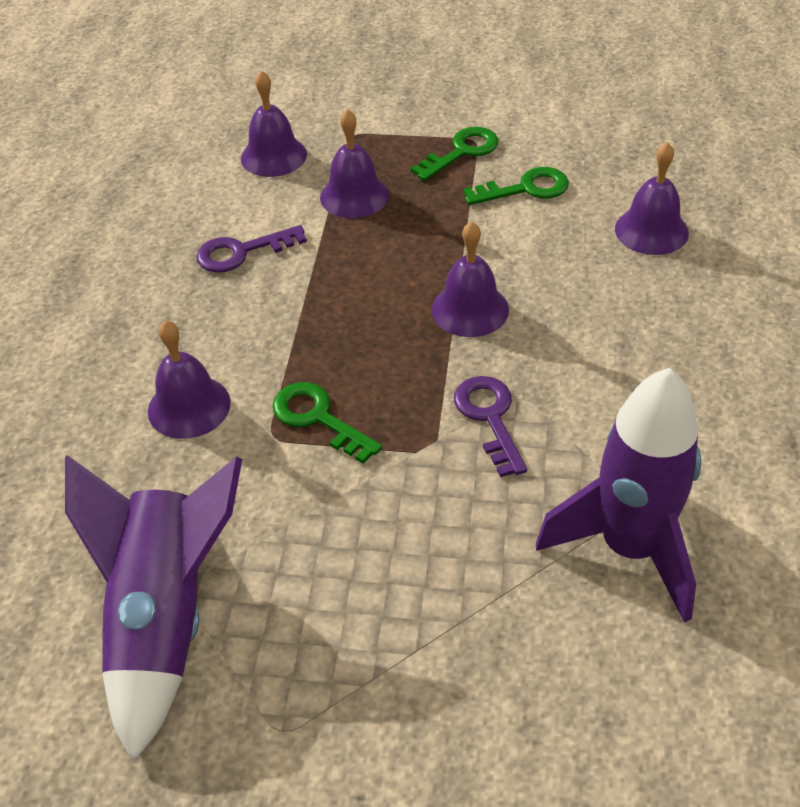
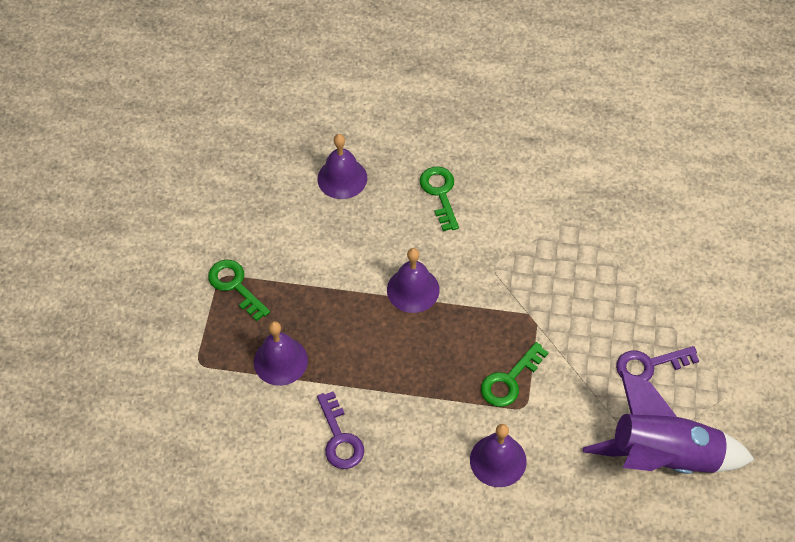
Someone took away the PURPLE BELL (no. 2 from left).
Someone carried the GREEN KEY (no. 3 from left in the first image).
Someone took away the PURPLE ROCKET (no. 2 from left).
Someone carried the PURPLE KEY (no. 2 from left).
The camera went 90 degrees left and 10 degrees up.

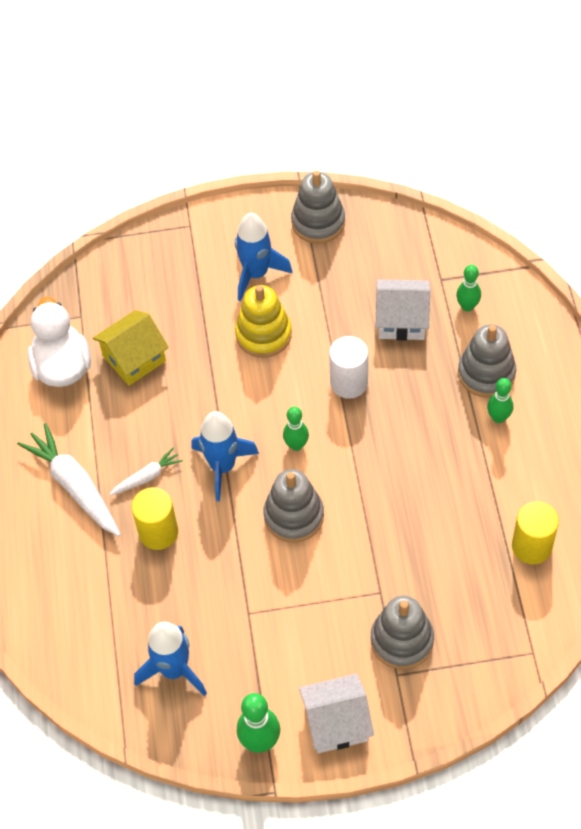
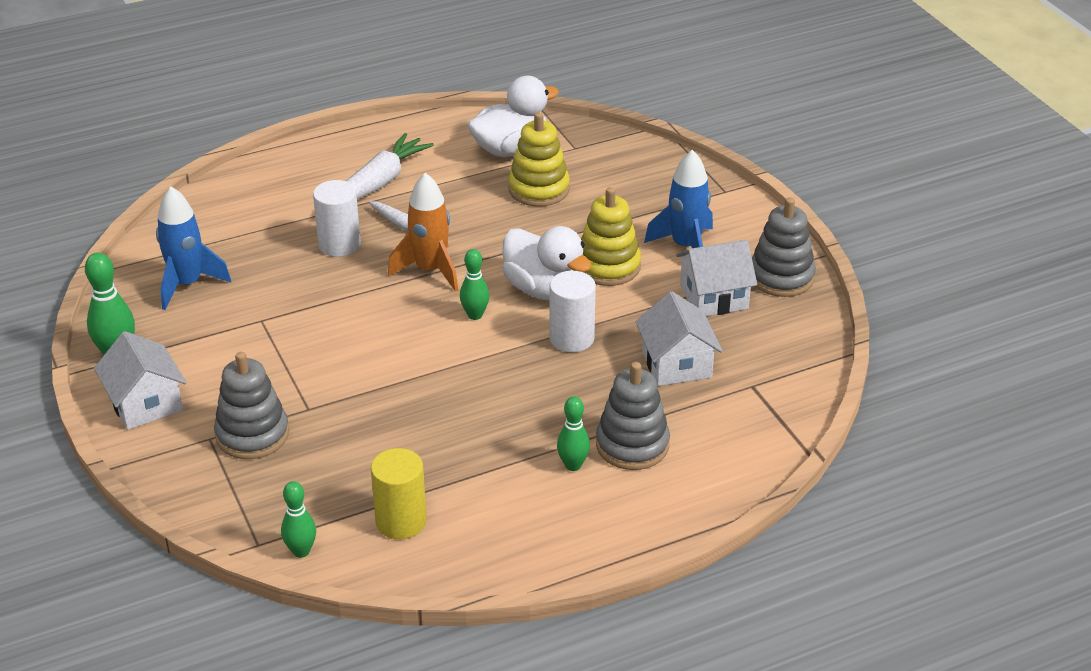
Someone carried the GREEN BOWLING PIN (no. 3 from left in the first image).
Someone swapped the YELLOW HOUSE for the YELLOW STACKING TOY (no. 1 from left).
Someone repainted the BLUE ROCKET (no. 2 from left), which became the ORANGE ROCKET.
Someone took away the GREY STACKING TOY (no. 1 from left).
Someone repainted the YELLOW CYLINDER (no. 1 from left), which became the WHITE CYLINDER (no. 1 from left).
Someone put down the WHITE DUCK (no. 2 from left).
Someone put down the WHITE HOUSE (no. 3 from left).
The camera went 70 degrees right and 20 degrees down.

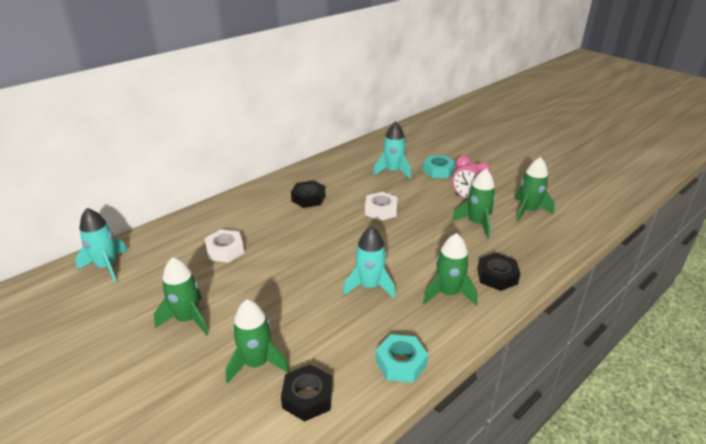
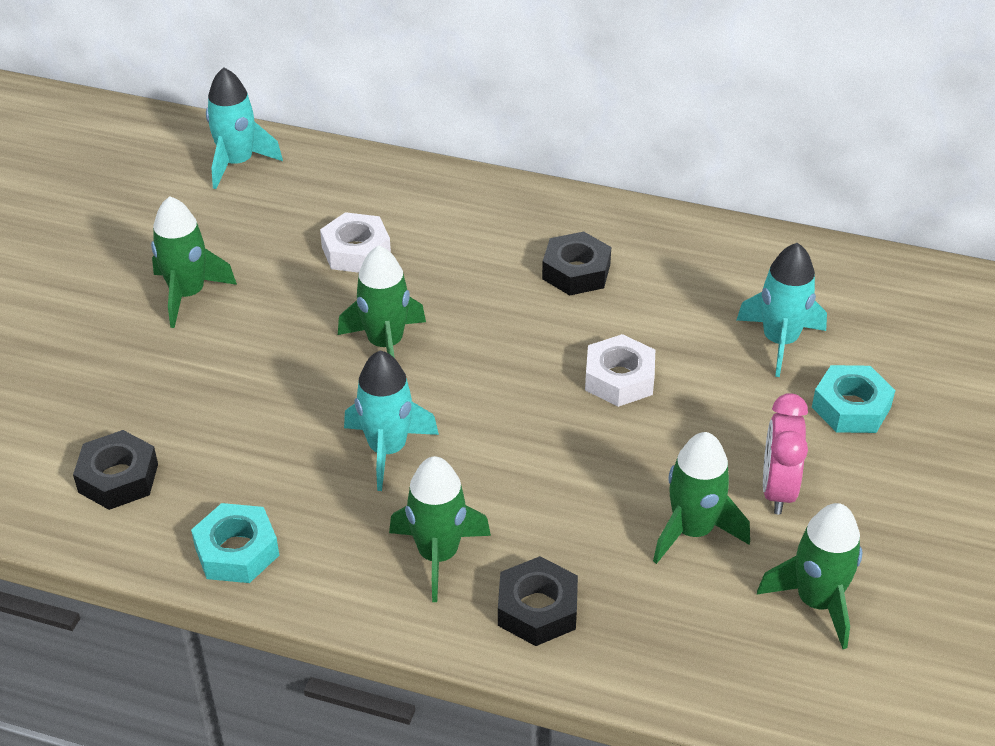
Someone carried the GREEN ROCKET (no. 2 from left).
The camera went 60 degrees right and 10 degrees up.

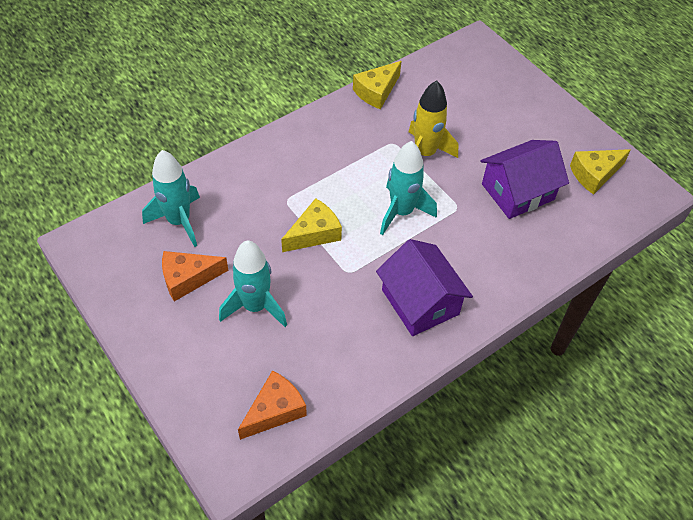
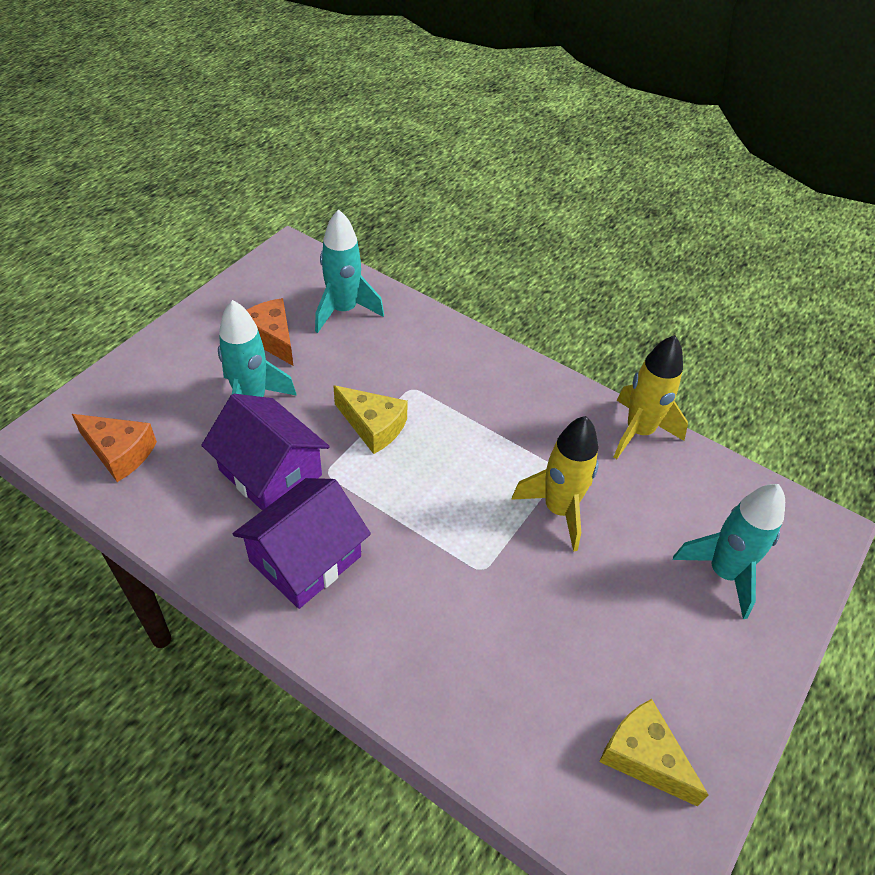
Someone swapped the YELLOW CHEESE (no. 2 from left) for the YELLOW ROCKET (no. 2 from left).
Someone carried the PURPLE HOUSE (no. 2 from left in the first image).
Someone carried the TURQUOISE ROCKET (no. 3 from left).
The camera went 70 degrees right and 5 degrees down.

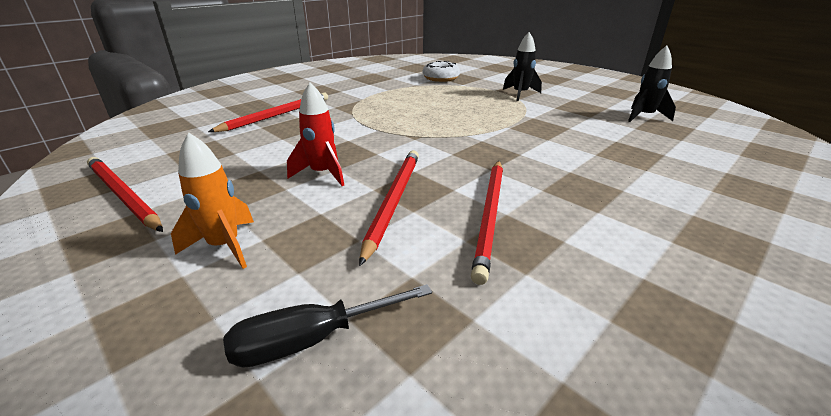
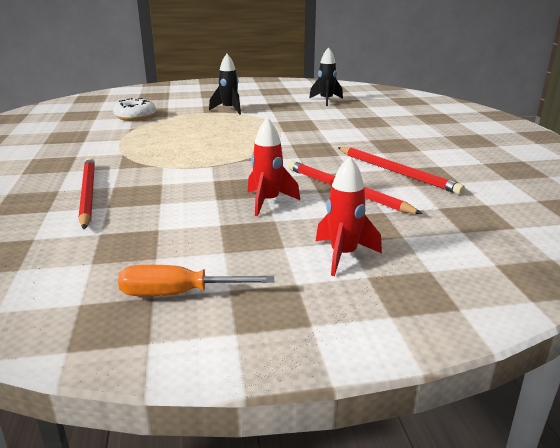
Someone repainted the ORANGE ROCKET, which became the RED ROCKET (no. 2 from left).
Someone swapped the RED PENCIL (no. 1 from left) for the ORANGE SCREWDRIVER.
Someone took away the BLACK SCREWDRIVER.
The camera went 55 degrees left and 5 degrees down.

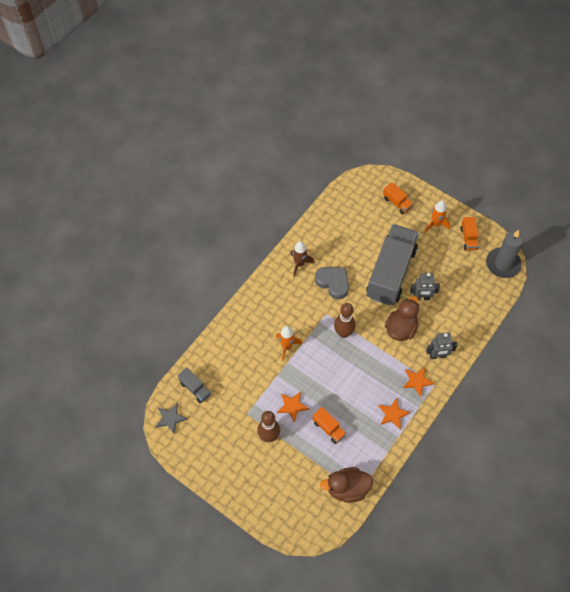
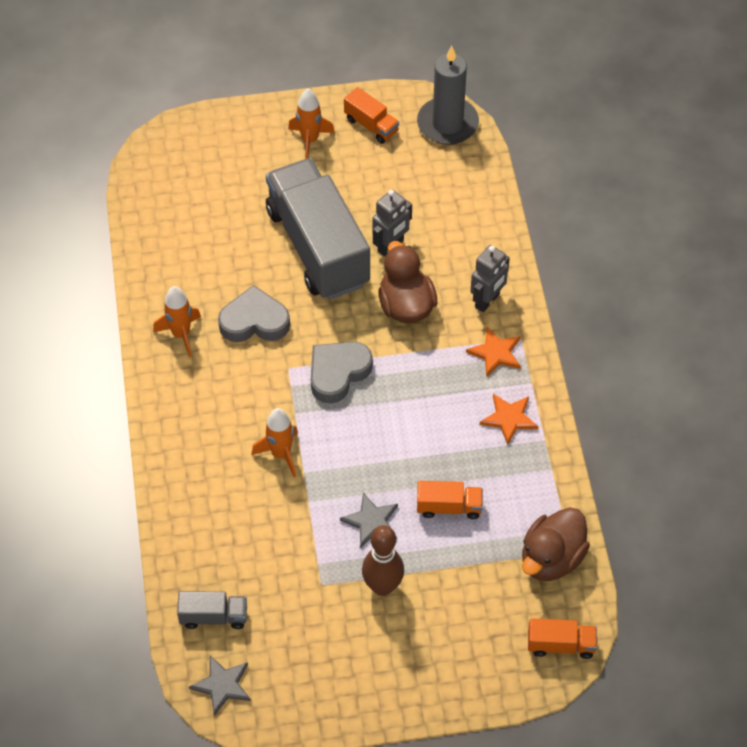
Someone carried the ORANGE TRUCK (no. 2 from left in the first image).
Someone repainted the BROWN ROCKET, which became the ORANGE ROCKET (no. 1 from left).
Someone swapped the BROWN BOWLING PIN (no. 2 from left) for the GREY HEART (no. 2 from left).
Someone repainted the ORANGE STAR (no. 1 from left), which became the GREY STAR (no. 2 from left).
The camera went 45 degrees left and 5 degrees down.

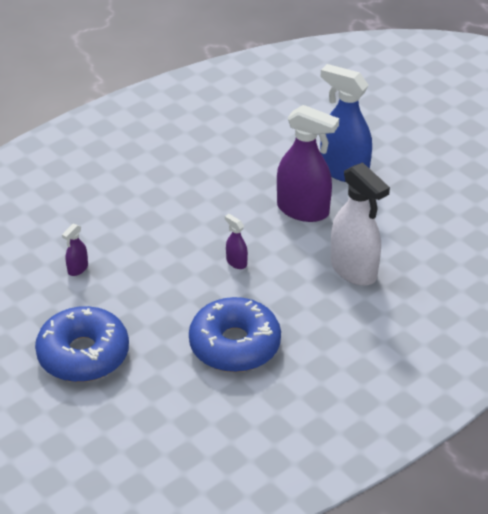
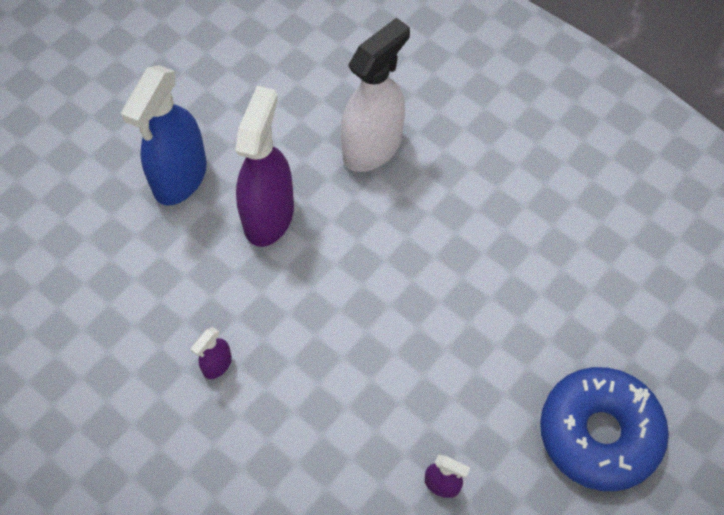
Someone carried the PURPLE SPRAY BOTTLE (no. 2 from left in the first image).
Someone took away the BLUE DONUT (no. 2 from left).
The camera went 100 degrees left and 20 degrees up.

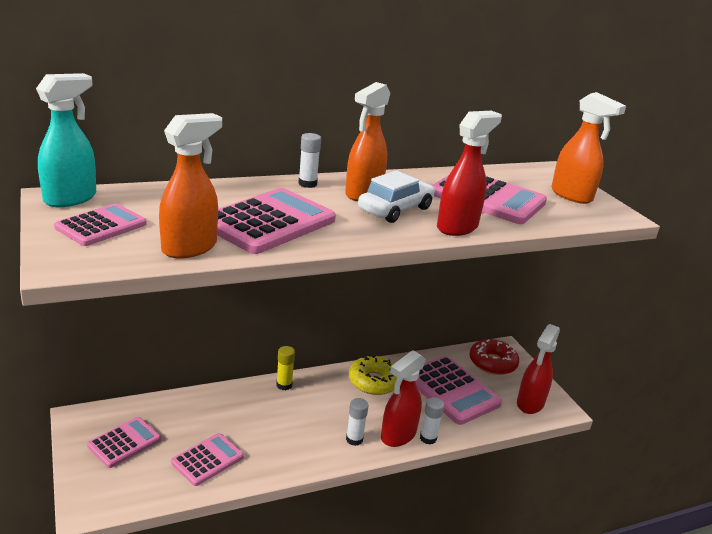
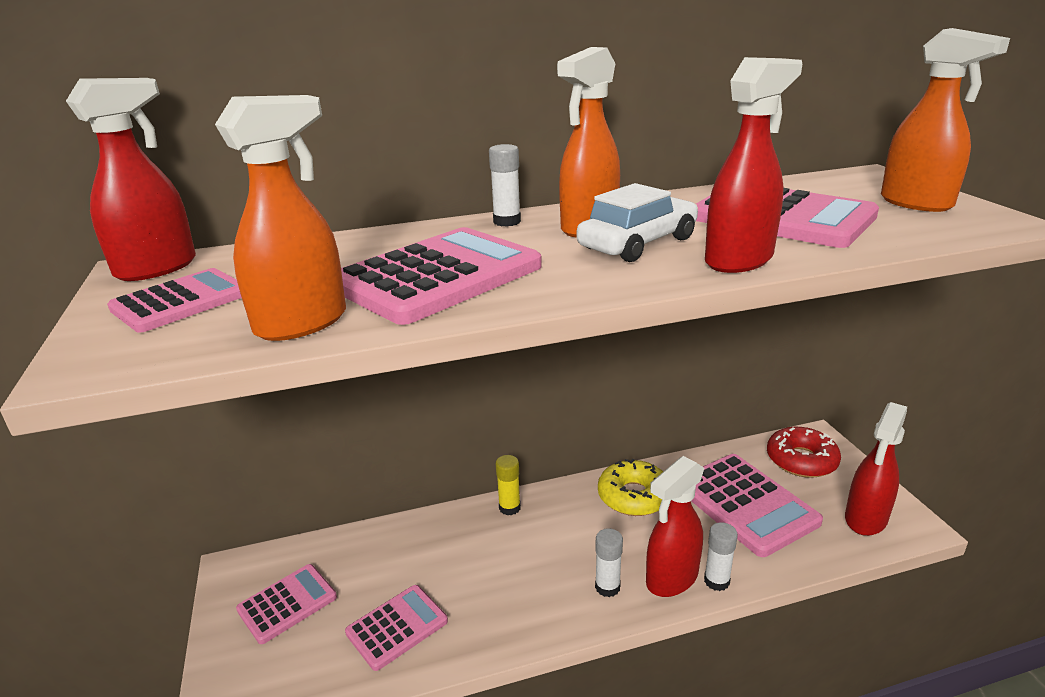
Someone repainted the TURQUOISE SPRAY BOTTLE, which became the RED SPRAY BOTTLE (no. 1 from left).
The camera went 10 degrees right and 0 degrees up.

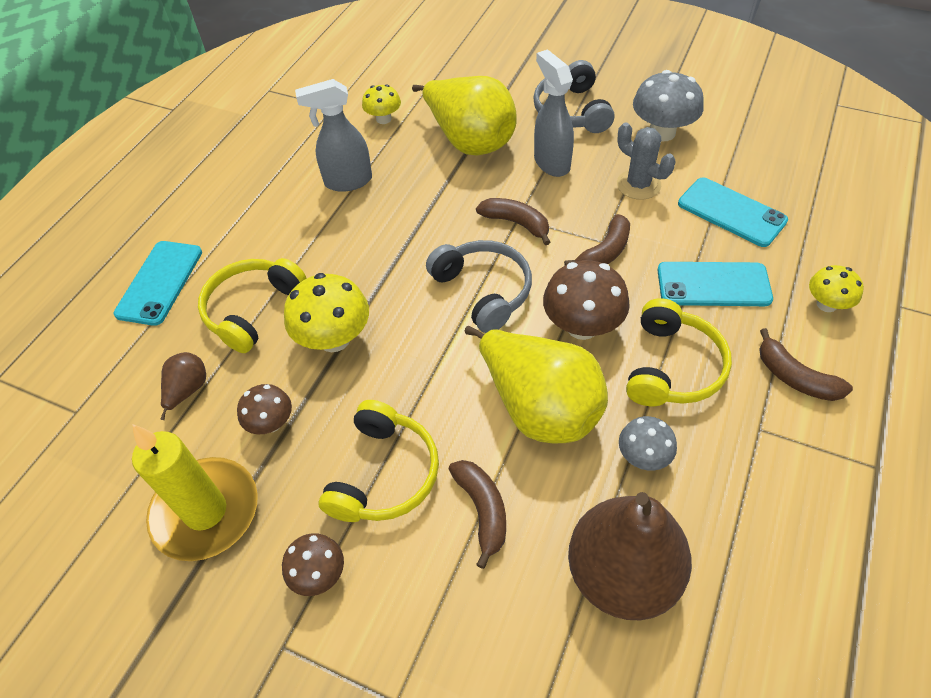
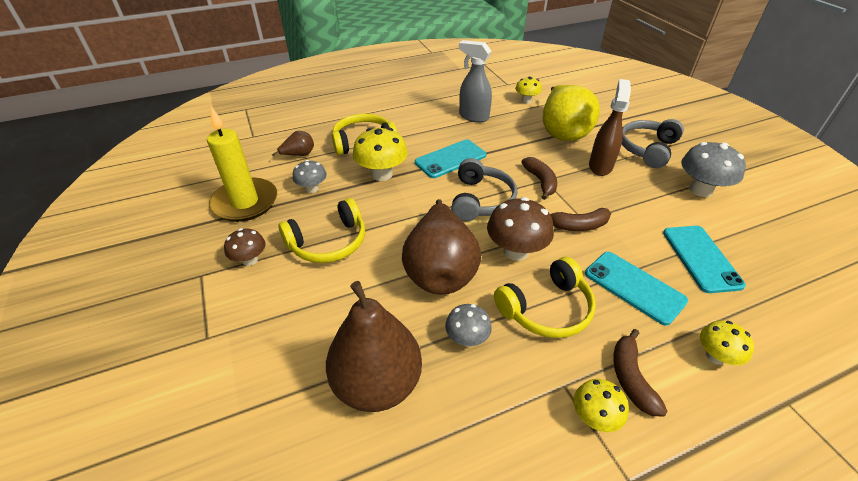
Someone repainted the GREY SPRAY BOTTLE (no. 2 from left), which became the BROWN SPRAY BOTTLE.
Someone took away the GREY CACTUS.
Someone carried the TURQUOISE PHONE (no. 1 from left).
Someone repainted the YELLOW PEAR (no. 2 from left), which became the BROWN PEAR (no. 3 from left).
Someone repainted the BROWN MUSHROOM (no. 1 from left), which became the GREY MUSHROOM (no. 1 from left).
Someone took away the BROWN BANANA (no. 1 from left).
Someone put down the YELLOW MUSHROOM (no. 3 from left).
The camera went 40 degrees right and 10 degrees down.

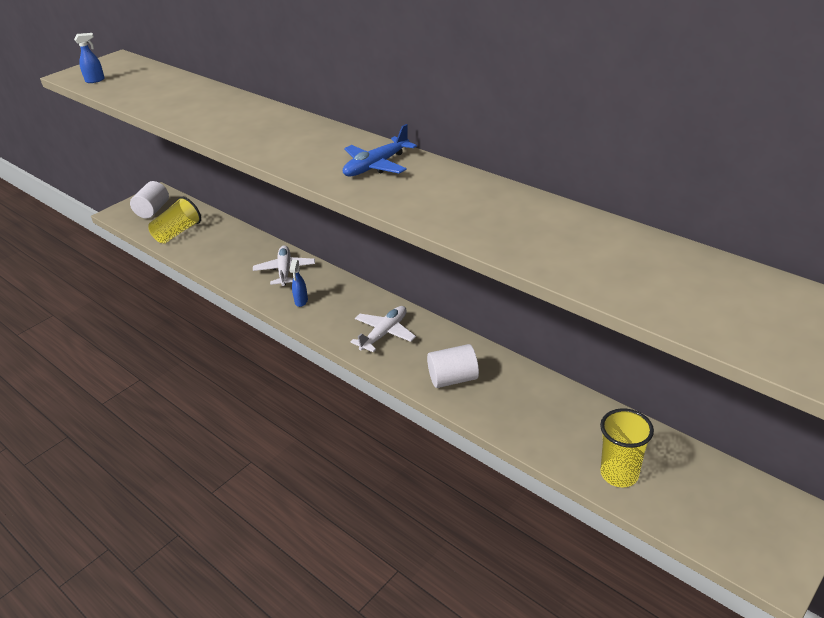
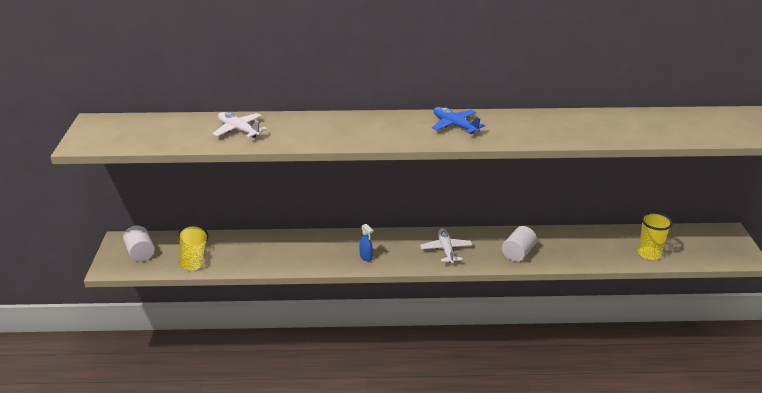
Someone took away the BLUE SPRAY BOTTLE (no. 1 from left).
Someone rotated the BLUE PLANE by 135 degrees clockwise.
Someone carried the WHITE PLANE (no. 1 from left).
The camera went 45 degrees left and 5 degrees down.

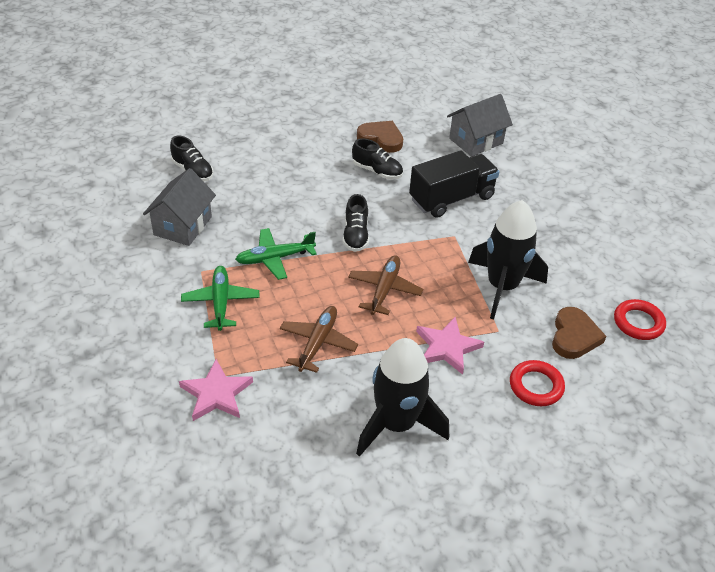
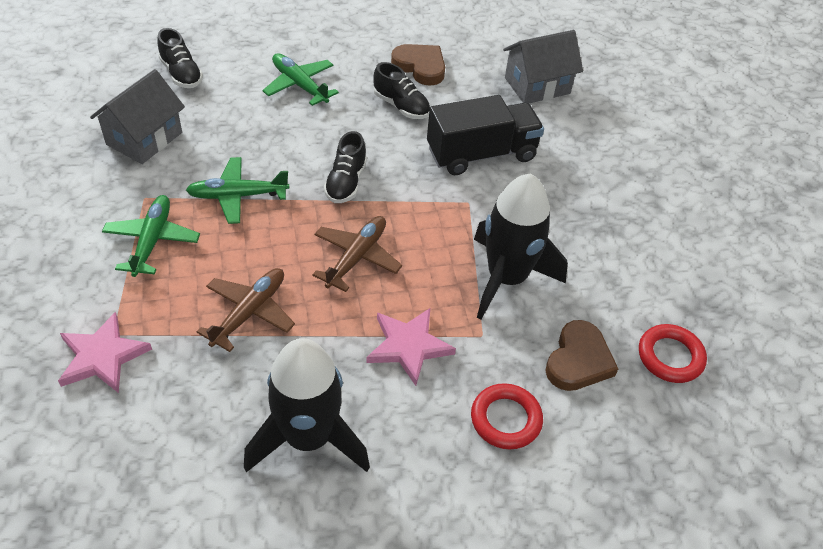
Someone put down the GREEN PLANE (no. 3 from left).
The camera went 10 degrees right and 5 degrees up.

